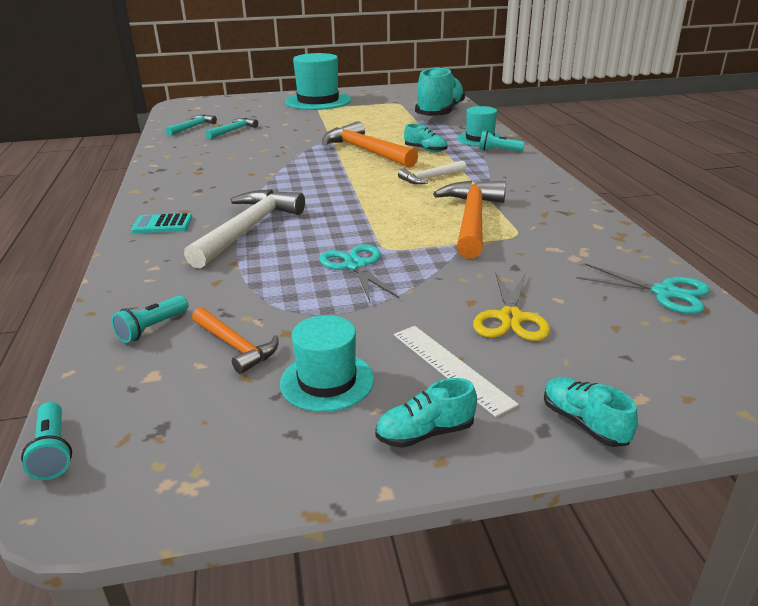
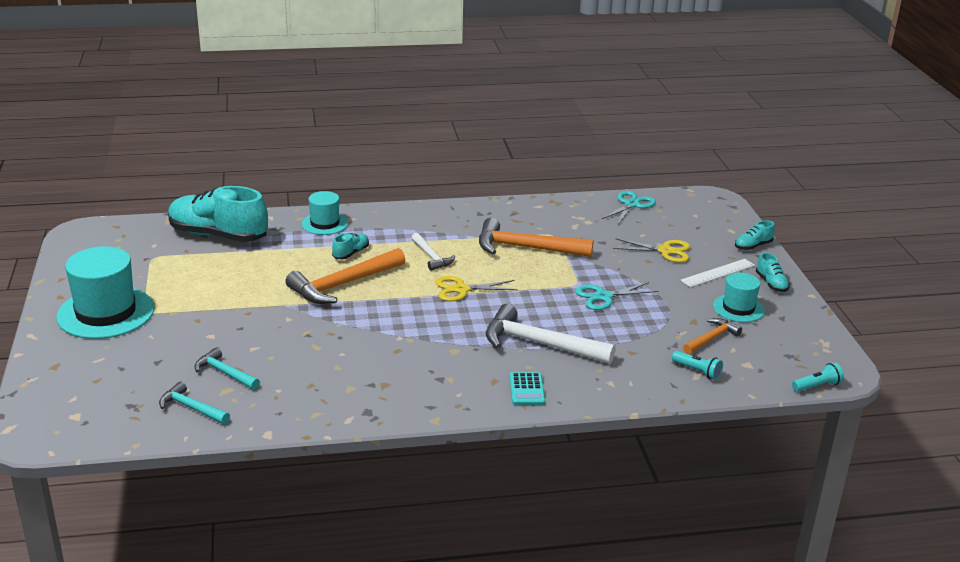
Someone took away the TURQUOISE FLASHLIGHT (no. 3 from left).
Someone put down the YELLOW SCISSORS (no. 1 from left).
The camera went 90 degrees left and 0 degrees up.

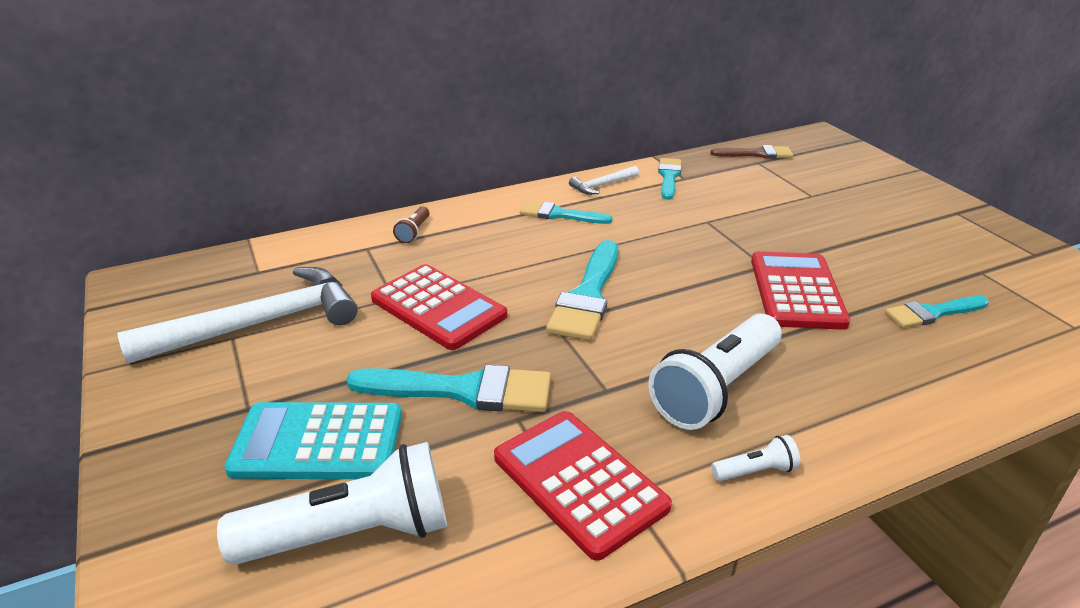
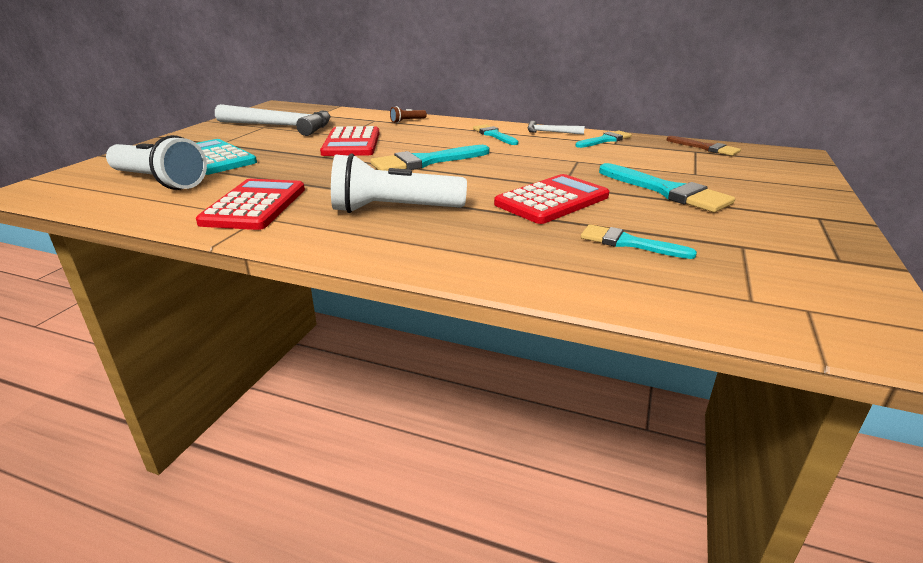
Someone carried the TURQUOISE BRUSH (no. 1 from left in the first image).
Someone took away the WHITE FLASHLIGHT (no. 3 from left).
The camera went 45 degrees right and 5 degrees down.

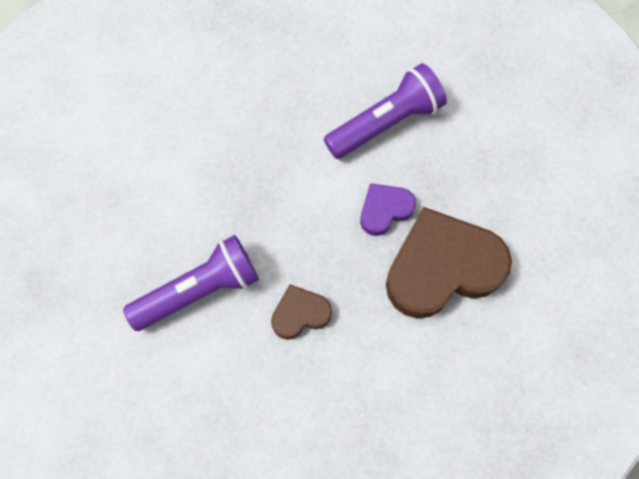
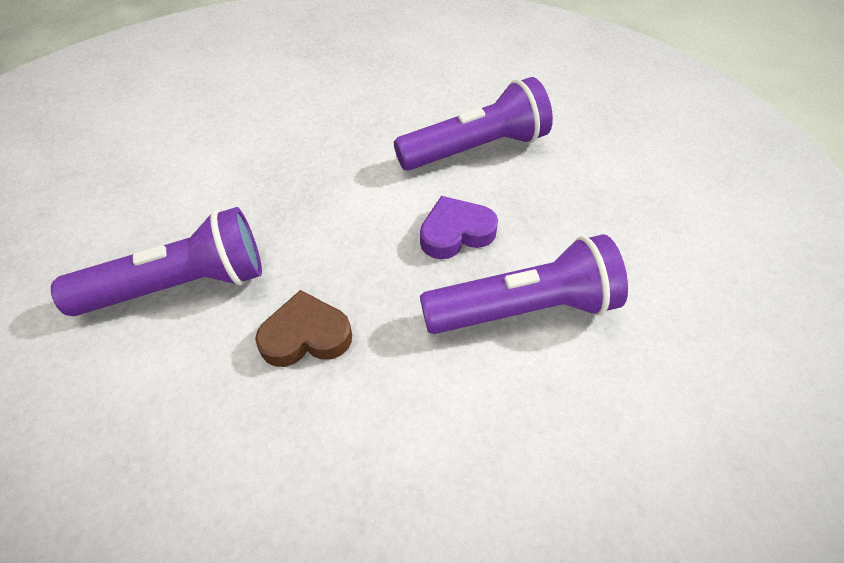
Someone swapped the BROWN HEART (no. 2 from left) for the PURPLE FLASHLIGHT (no. 3 from left).
The camera went 10 degrees right and 20 degrees down.

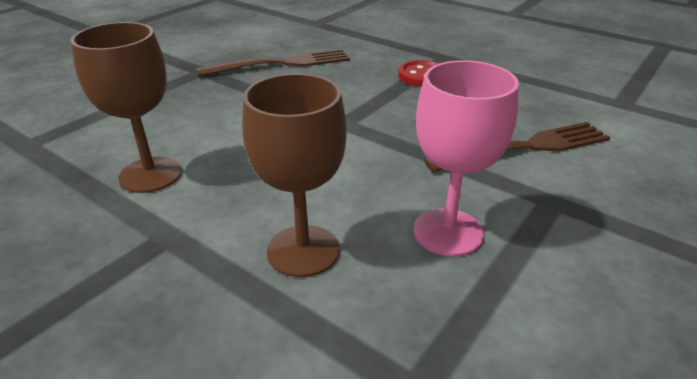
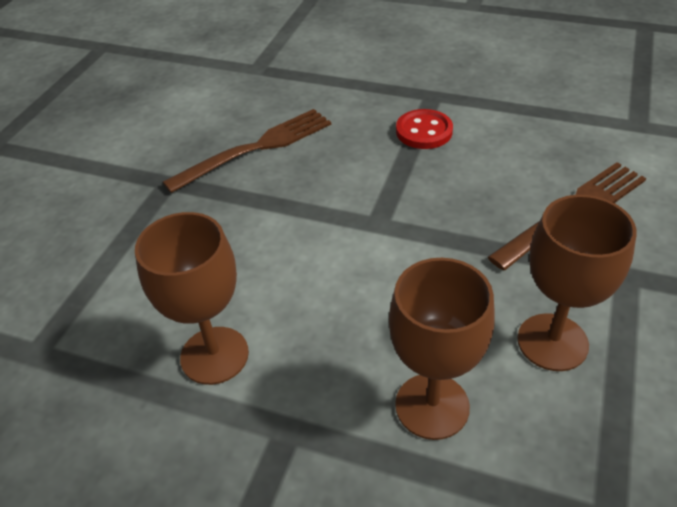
Someone repainted the PINK GOBLET, which became the BROWN GOBLET (no. 3 from left).
The camera went 15 degrees left and 10 degrees up.

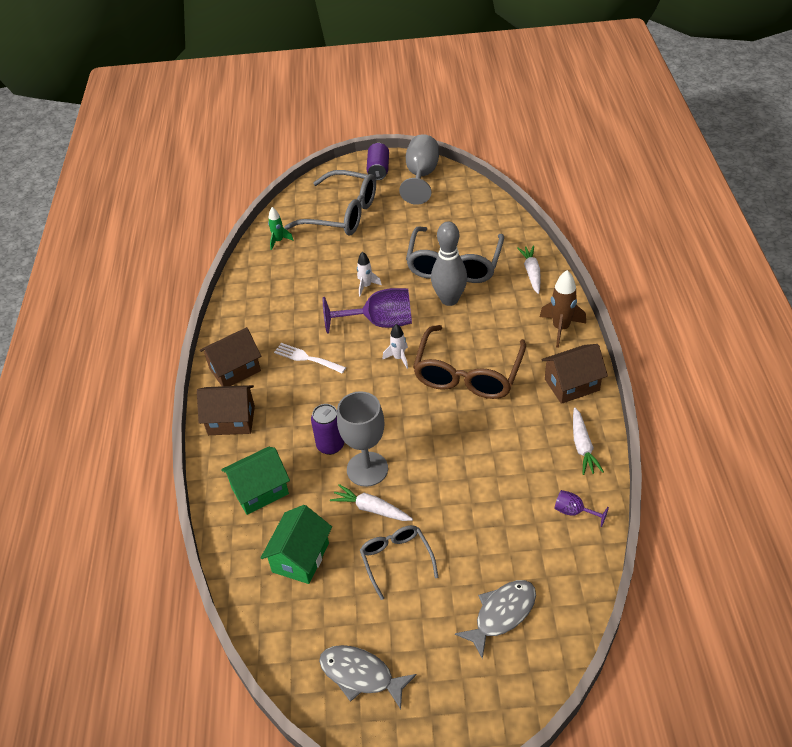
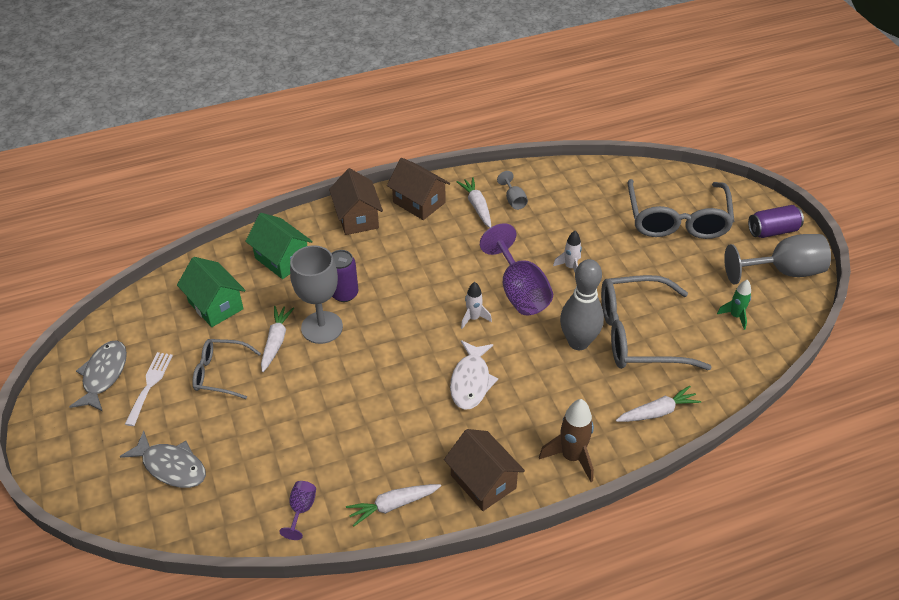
Someone carried the GREEN ROCKET.
Someone swapped the BROWN GLASSES for the WHITE FISH.
Someone carried the WHITE FORK.
Someone rotated the GREEN HOUSE (no. 2 from left in the first image) by 45 degrees clockwise.
Someone rotated the GREY GLASSES (no. 2 from left in the first image) by 135 degrees counterclockwise.
Someone put down the GREY GOBLET (no. 2 from left).
Someone put down the WHITE CARROT (no. 3 from left).
The camera went 70 degrees right and 0 degrees up.

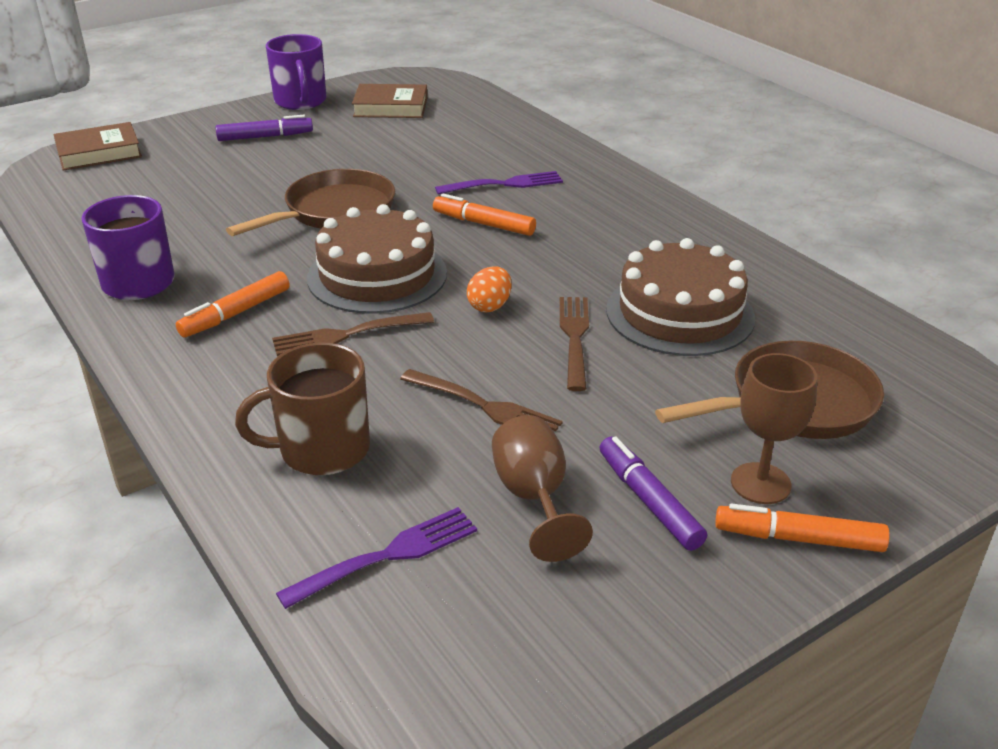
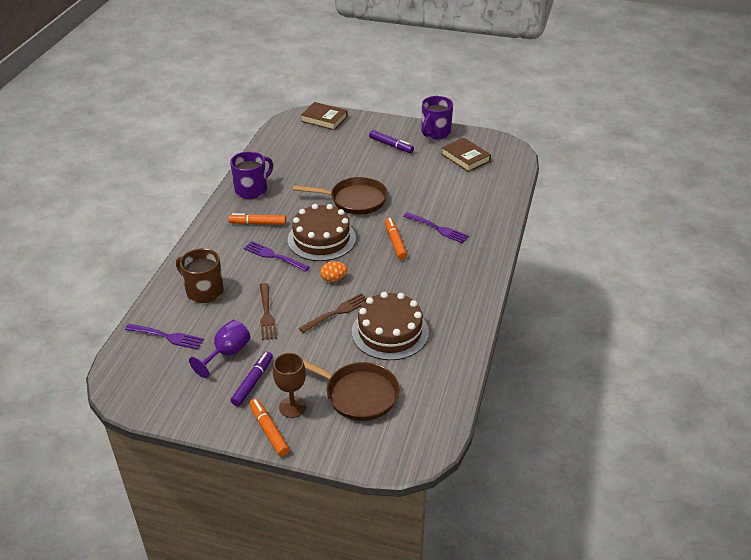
Someone repainted the BROWN FORK (no. 1 from left), which became the PURPLE FORK (no. 2 from left).
Someone repainted the BROWN GOBLET (no. 1 from left), which became the PURPLE GOBLET.
The camera went 50 degrees right and 5 degrees up.

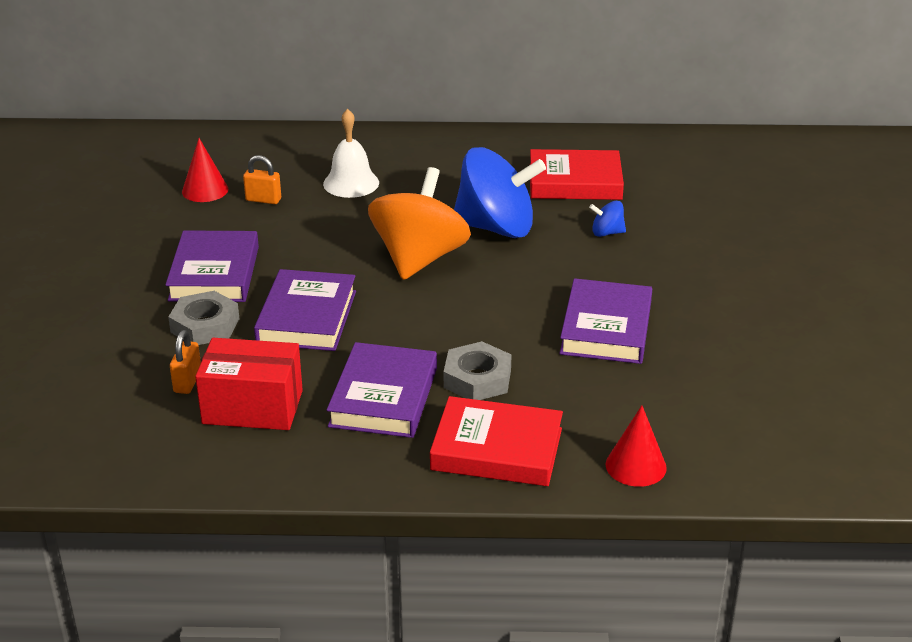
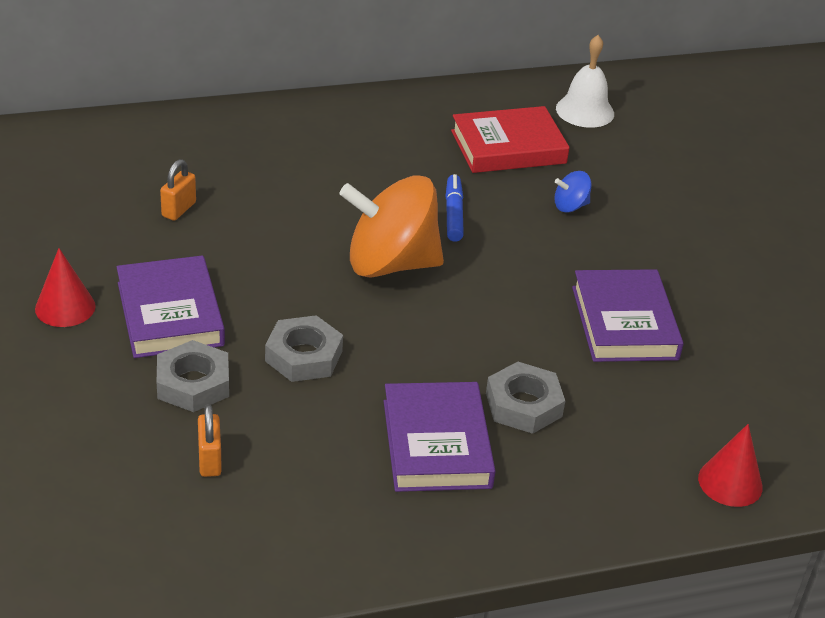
Someone carried the WHITE BELL.
Someone carried the RED CONE (no. 1 from left).
Someone swapped the BLUE SPINNING TOP (no. 1 from left) for the BLUE MARKER.
Someone rotated the ORANGE PADLOCK (no. 2 from left in the first image) by 60 degrees counterclockwise.
Someone rotated the ORANGE SPINNING TOP by 90 degrees counterclockwise.
Someone swapped the PURPLE BOOK (no. 2 from left) for the GREY NUT (no. 2 from left).
Someone took away the RED BOX.
Someone took away the RED BOOK (no. 1 from left).
The camera went 20 degrees left and 5 degrees up.

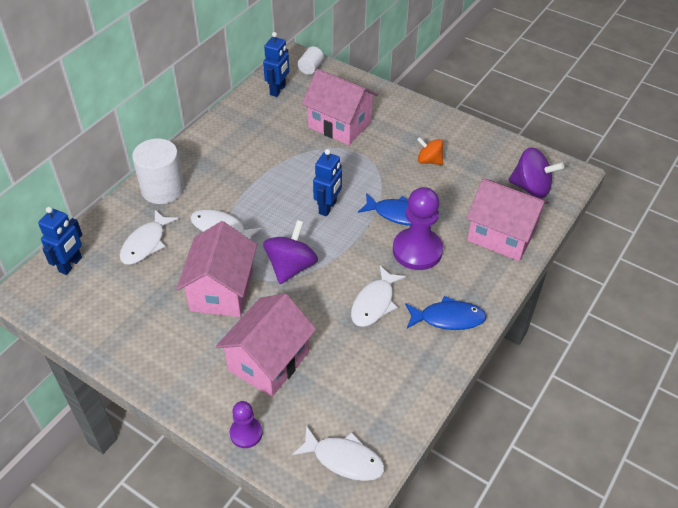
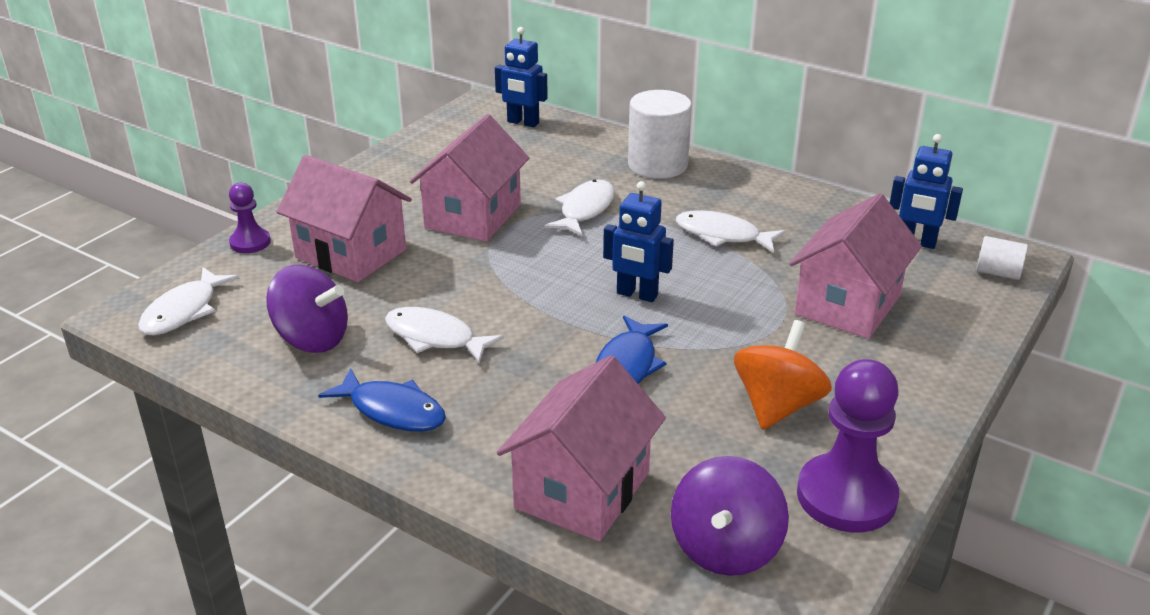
Someone scaled the ORANGE SPINNING TOP by 1.58.
Someone carried the PURPLE PAWN (no. 2 from left).
Someone carried the WHITE FISH (no. 1 from left in the first image).
Someone carried the PURPLE SPINNING TOP (no. 1 from left).
Someone rotated the PINK HOUSE (no. 1 from left in the first image) by 75 degrees counterclockwise.
Someone rotated the BLUE FISH (no. 2 from left in the first image) by 60 degrees counterclockwise.
The camera went 90 degrees right and 15 degrees down.

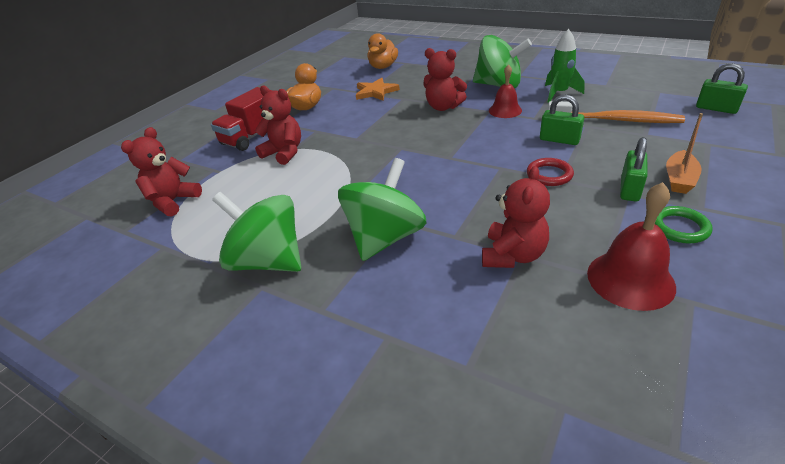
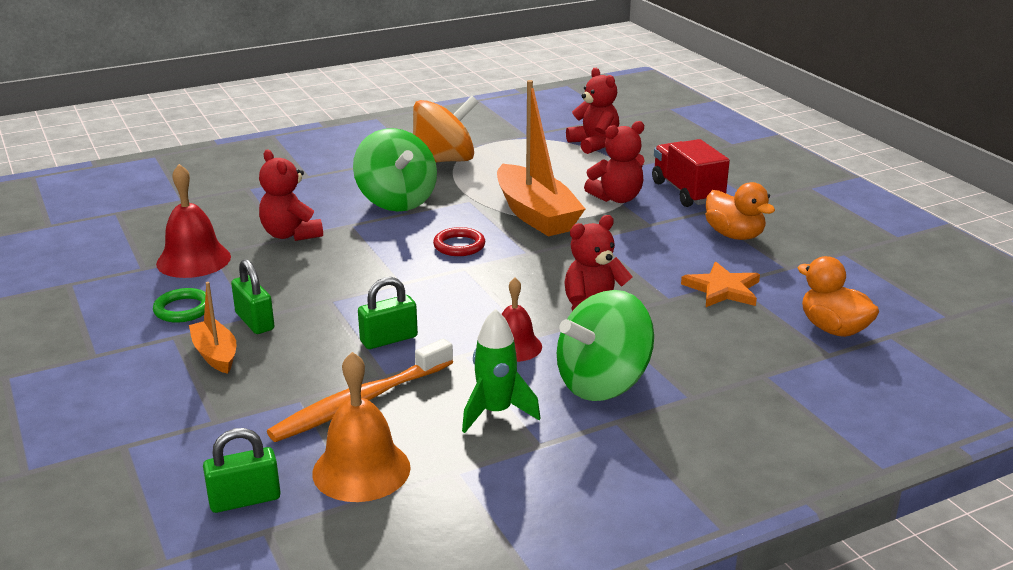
Someone carried the RED RING.
Someone repainted the GREEN SPINNING TOP (no. 1 from left), which became the ORANGE SPINNING TOP.
Someone put down the ORANGE BOAT (no. 2 from left).
Someone put down the ORANGE BELL.
The camera went 120 degrees right and 10 degrees down.

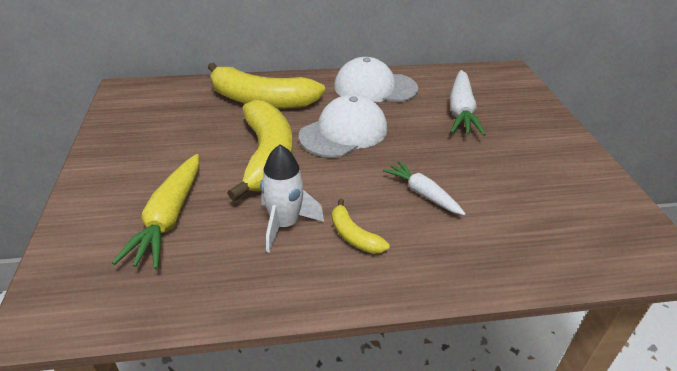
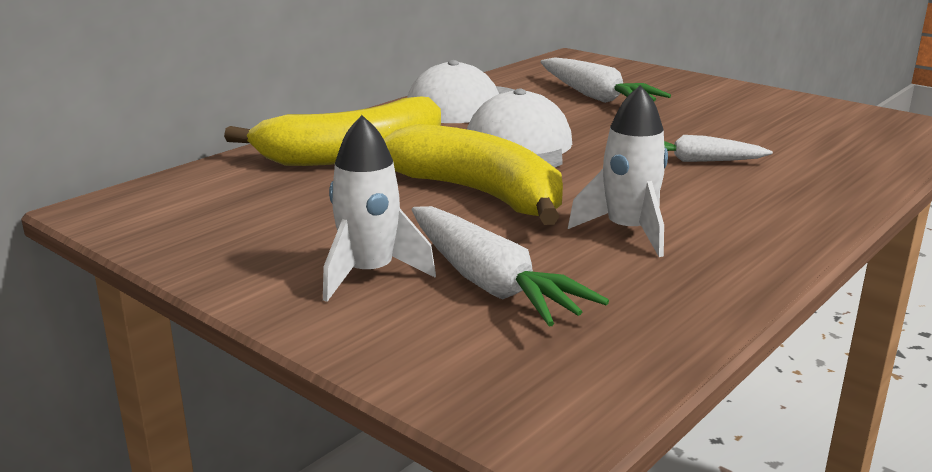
Someone repainted the YELLOW CARROT, which became the WHITE CARROT (no. 1 from left).
Someone took away the YELLOW BANANA (no. 3 from left).
Someone put down the WHITE ROCKET (no. 1 from left).
The camera went 40 degrees left and 15 degrees down.

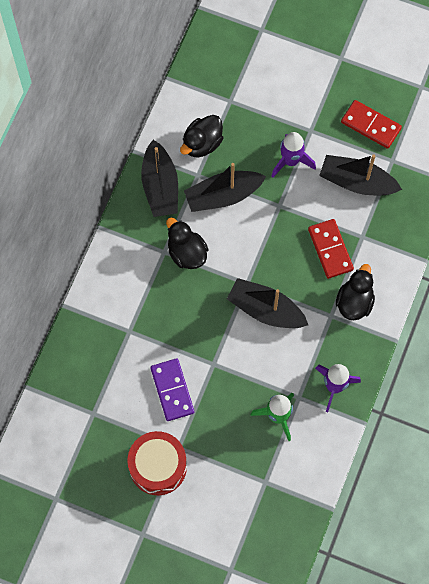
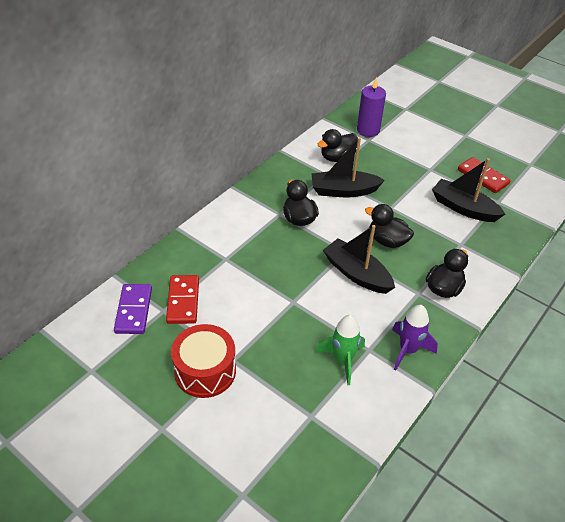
Someone took away the PURPLE ROCKET (no. 1 from left).
Someone took away the BLACK BOAT (no. 1 from left).
Someone carried the RED DOMINO (no. 1 from left).
Someone carried the PURPLE DOMINO.
Someone put down the PURPLE CANDLE.
Someone put down the BLACK DUCK (no. 3 from left).
The camera went 15 degrees right and 25 degrees down.

